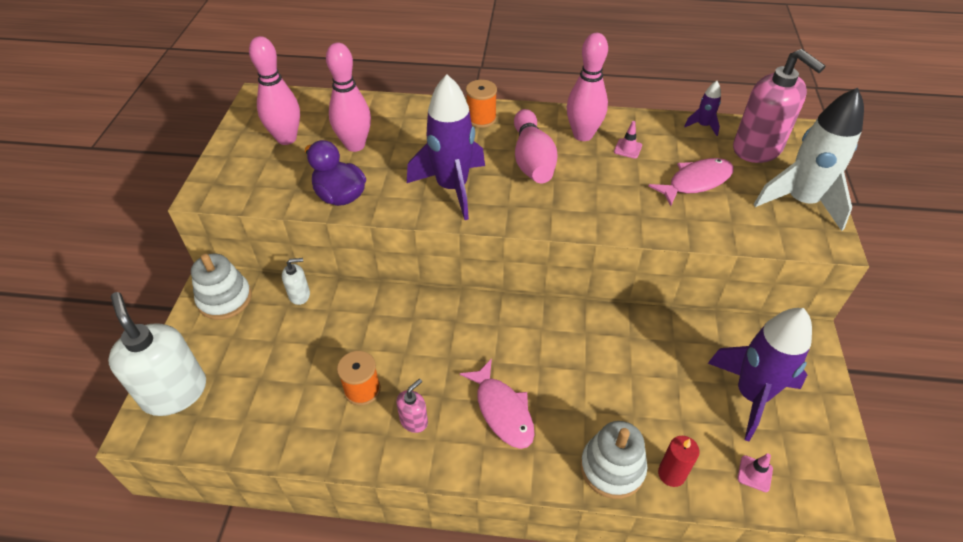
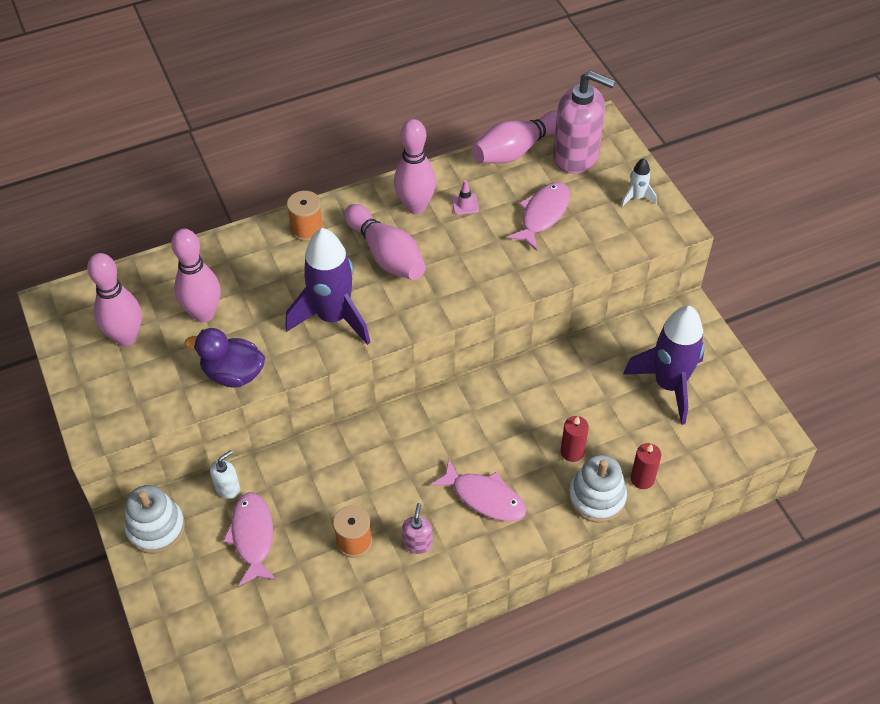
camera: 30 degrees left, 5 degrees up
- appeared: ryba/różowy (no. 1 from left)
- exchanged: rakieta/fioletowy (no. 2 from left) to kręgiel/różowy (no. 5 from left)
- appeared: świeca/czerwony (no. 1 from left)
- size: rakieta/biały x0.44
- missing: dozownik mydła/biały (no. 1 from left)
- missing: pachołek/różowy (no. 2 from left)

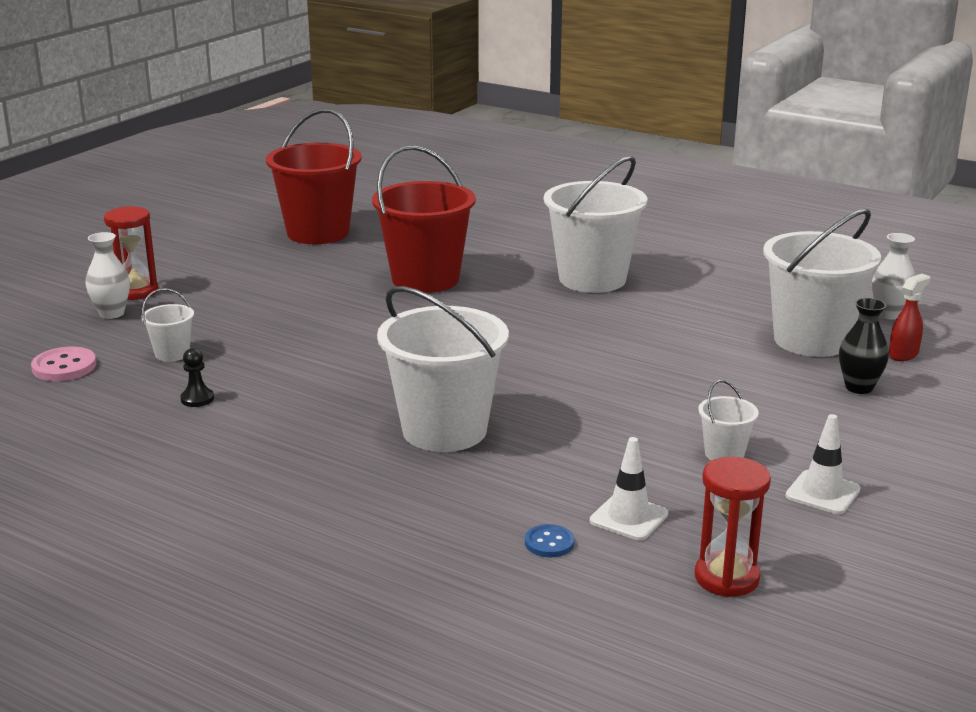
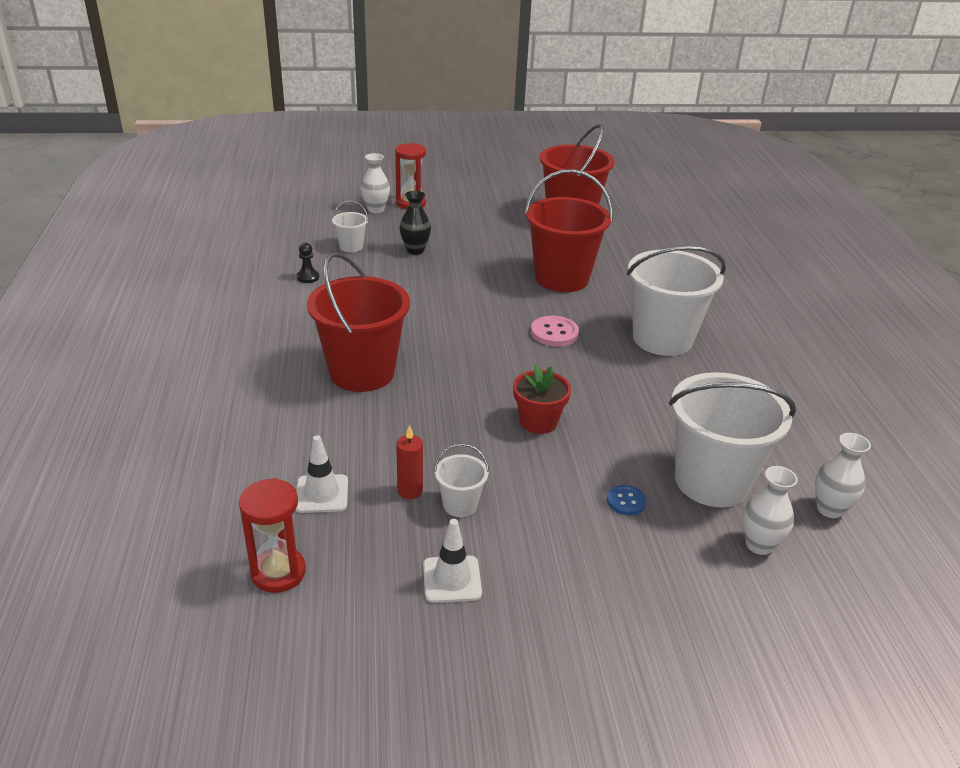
camera: 50 degrees right, 10 degrees up
- colour: wiadro/biały (no. 2 from left) to wiadro/czerwony (no. 1 from left)
- appeared: świeca/czerwony
- relocated: wazon/czarny
- appeared: doniczka/czerwony
- relocated: guzik/różowy
- relocated: guzik/niebieski
- exchanged: spryskiwacz/czerwony to wazon/biały (no. 2 from left)

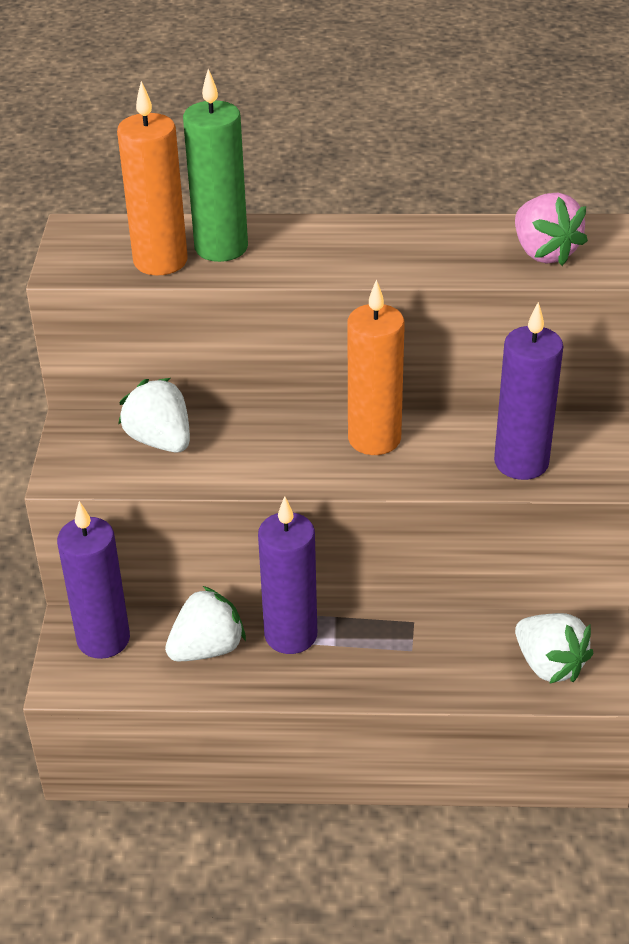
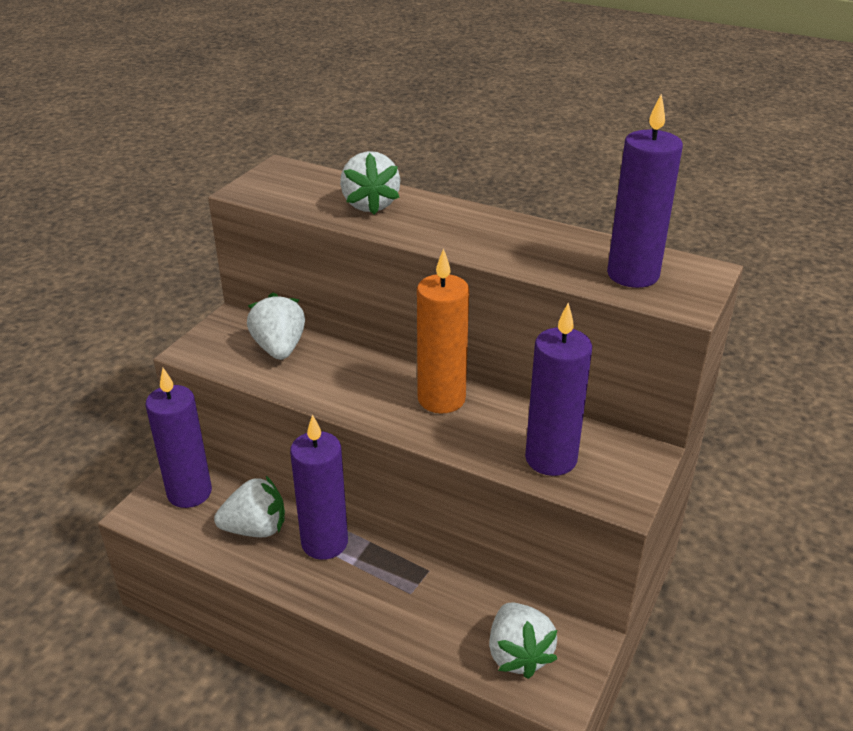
camera: 25 degrees right, 5 degrees down
- exchanged: świeca/zielony to truskawka/biały (no. 3 from left)
- exchanged: truskawka/różowy to świeca/fioletowy (no. 4 from left)
- missing: świeca/pomarańczowy (no. 1 from left)

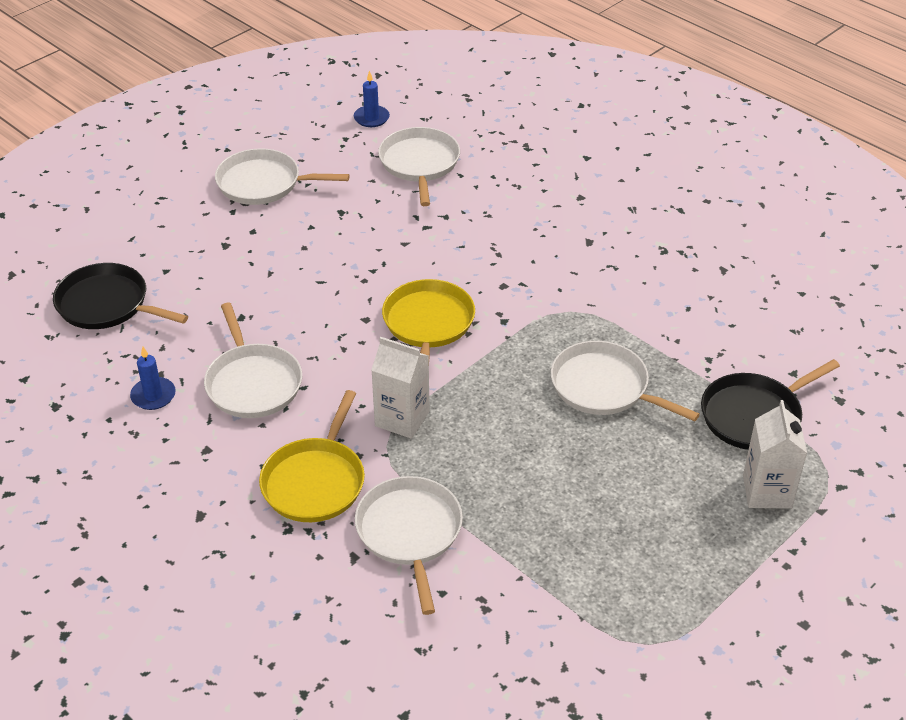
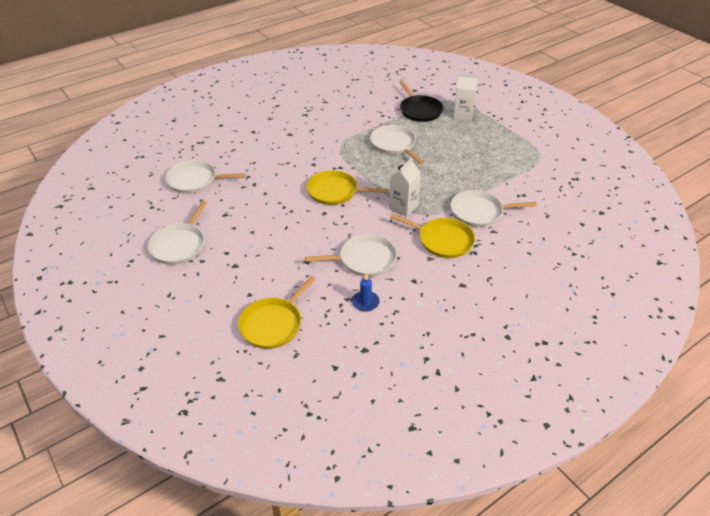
camera: 80 degrees left, 0 degrees up
- colour: patelnia/czarny (no. 1 from left) to patelnia/żółty (no. 1 from left)
- spun: patelnia/biały (no. 5 from left in the first image) 105 degrees clockwise
- missing: świeca/niebieski (no. 2 from left)

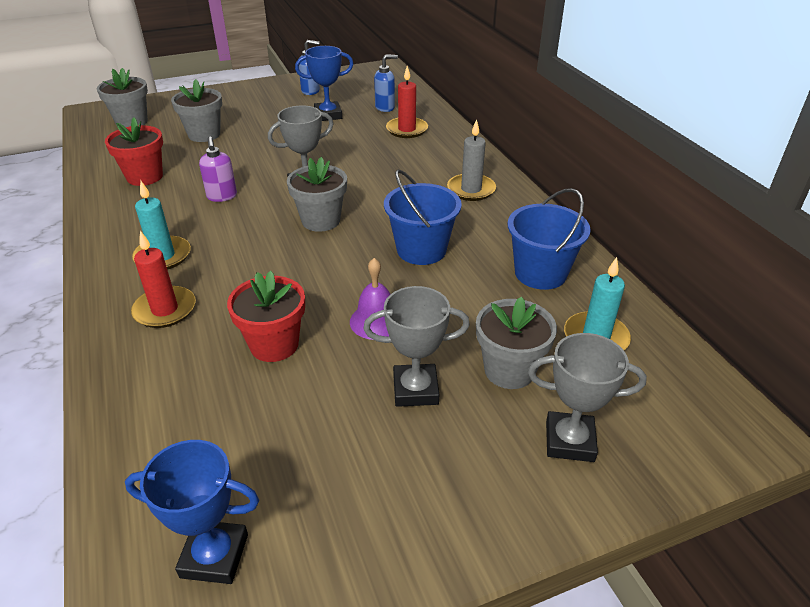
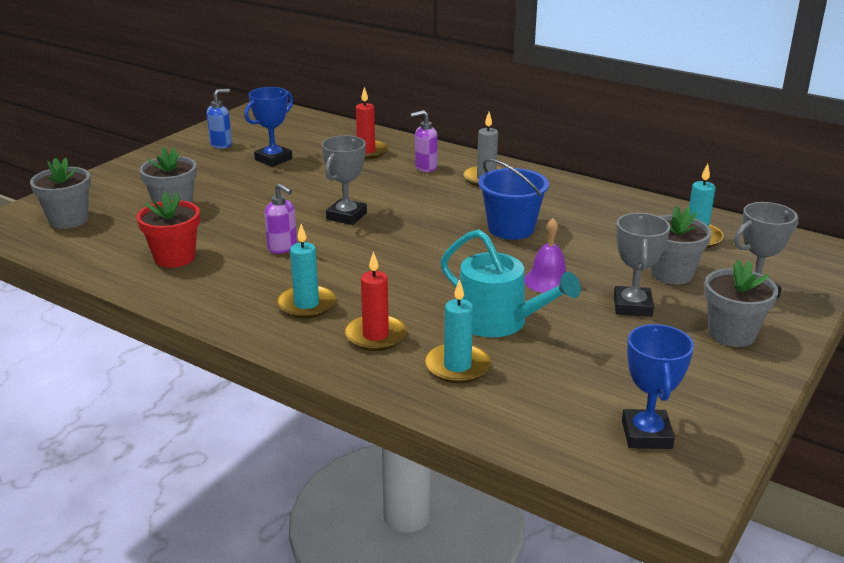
camera: 35 degrees left, 10 degrees down
- appeared: dozownik mydła/fioletowy (no. 2 from left)
- appeared: świeca/turkusowy (no. 2 from left)
- exchanged: doniczka/czerwony (no. 2 from left) to konewka/turkusowy
- spun: puchar/szary (no. 2 from left) 45 degrees counterclockwise
- spun: puchar/niebieski (no. 1 from left in the first image) 60 degrees counterclockwise
- relocated: doniczka/szary (no. 3 from left in the first image) to doniczka/szary (no. 4 from left)
- missing: dozownik mydła/niebieski (no. 2 from left)
- missing: wiadro/niebieski (no. 2 from left)

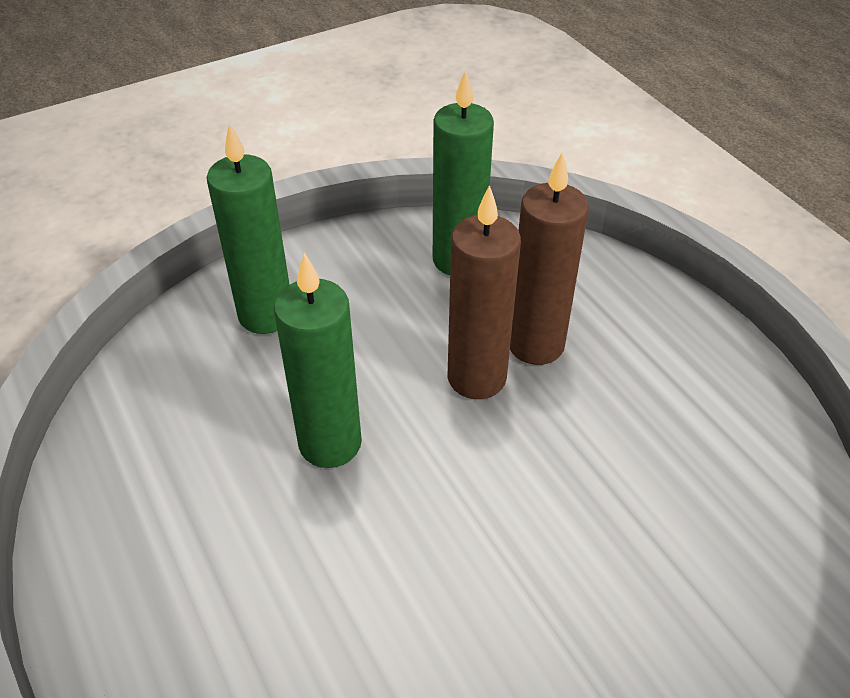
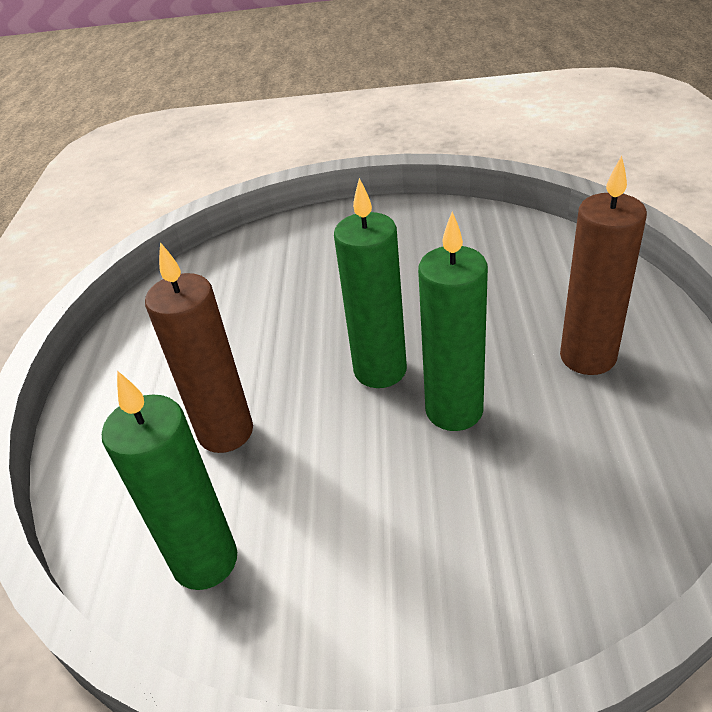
camera: 145 degrees left, 5 degrees down
- relocated: świeca/zielony (no. 1 from left in the first image) to świeca/zielony (no. 2 from left)
- relocated: świeca/brązowy (no. 1 from left in the first image) to świeca/brązowy (no. 2 from left)

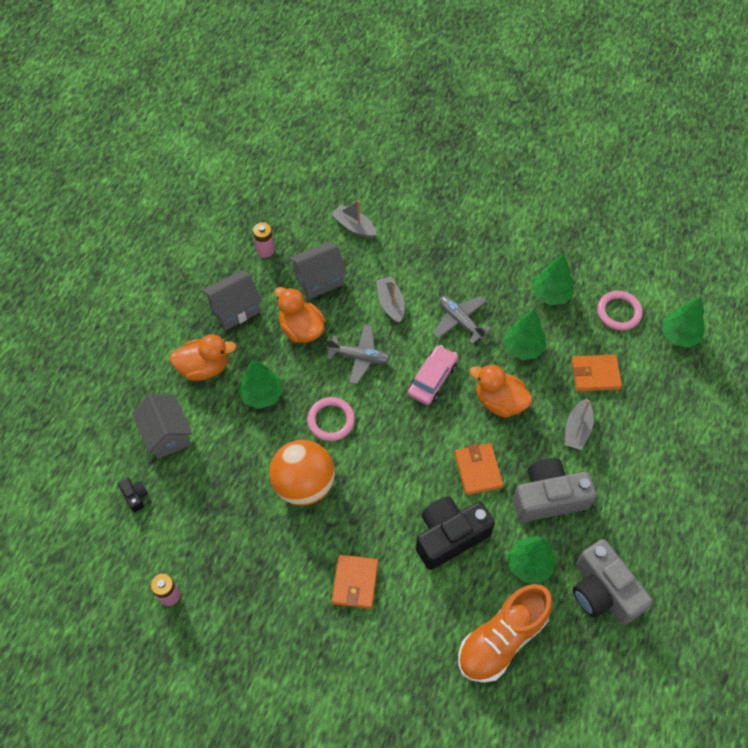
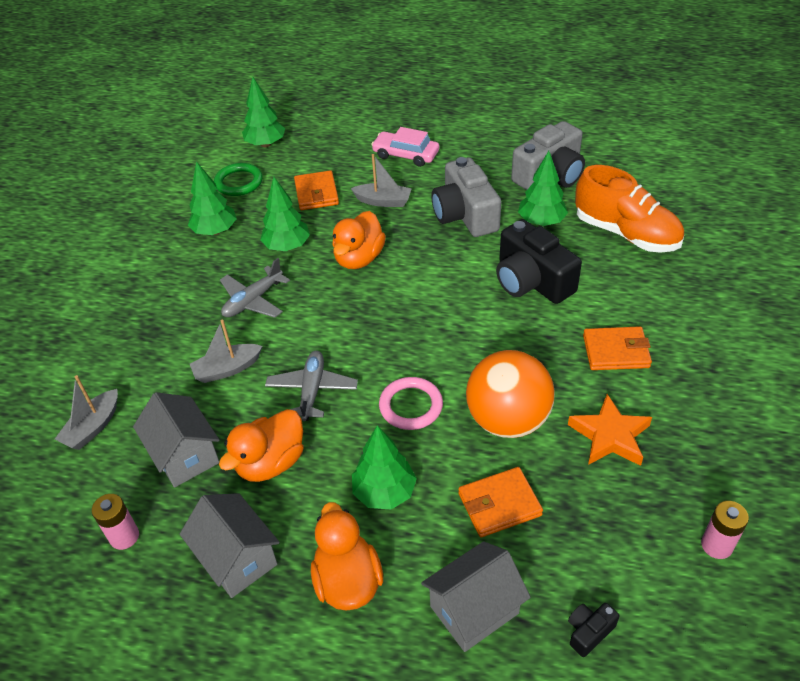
camera: 95 degrees left, 15 degrees down
- colour: pierścień/różowy (no. 2 from left) to pierścień/zielony
- relocated: samochód/różowy
- relocated: portfel/pomarańczowy (no. 2 from left)
- appeared: gwiazda/pomarańczowy

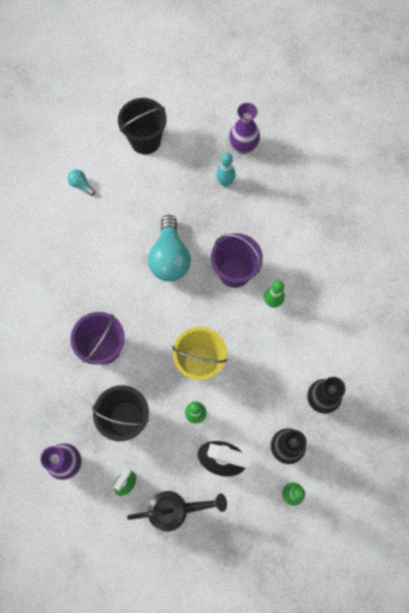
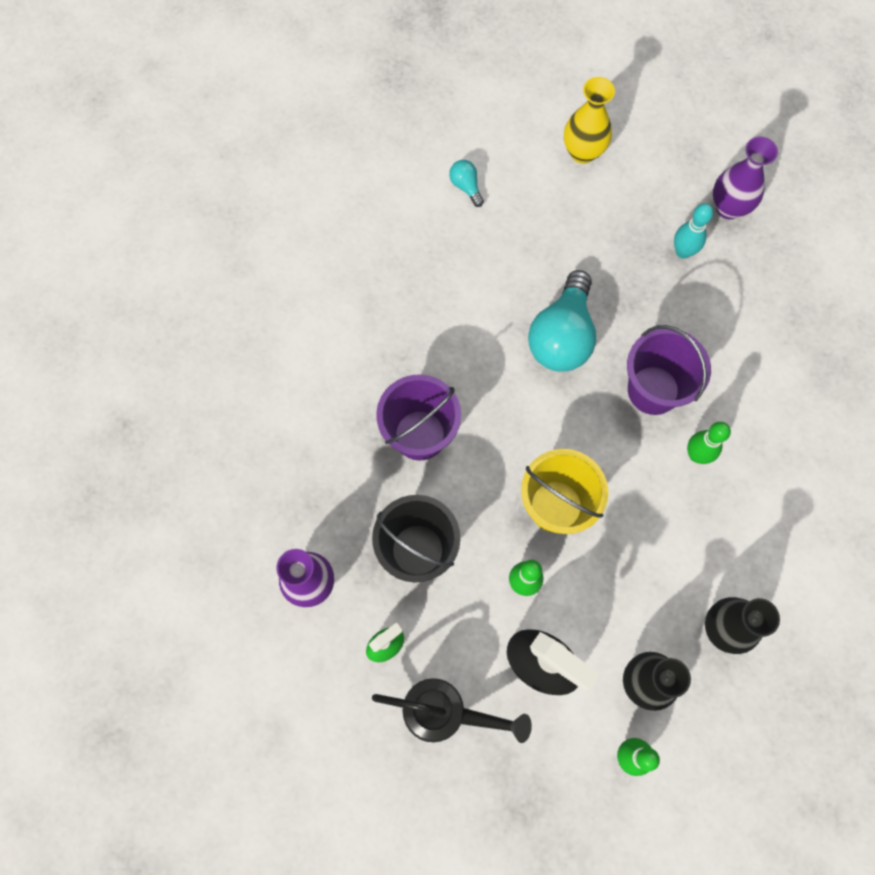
camera: 20 degrees right, 0 degrees up
- exchanged: wiadro/czarny (no. 2 from left) to wazon/żółty

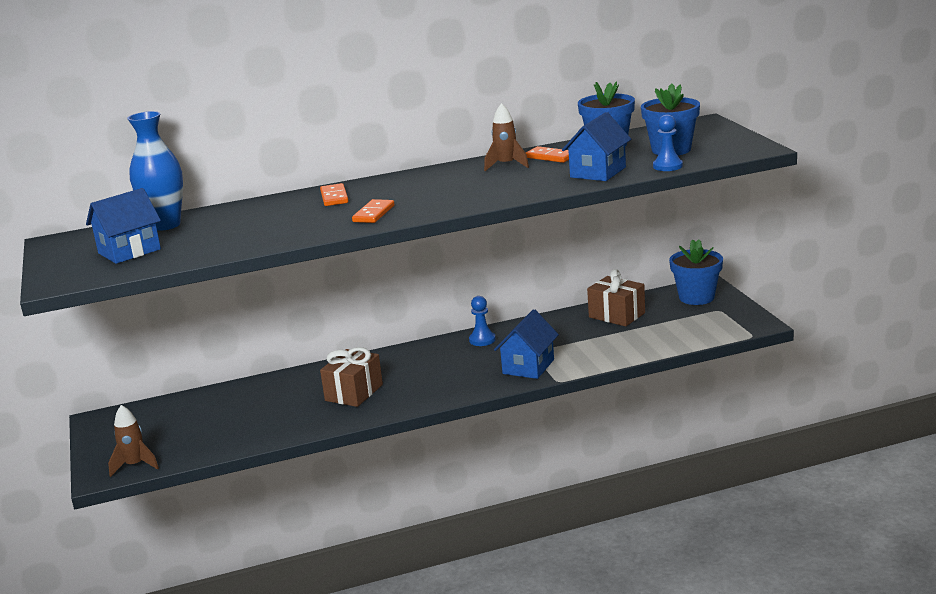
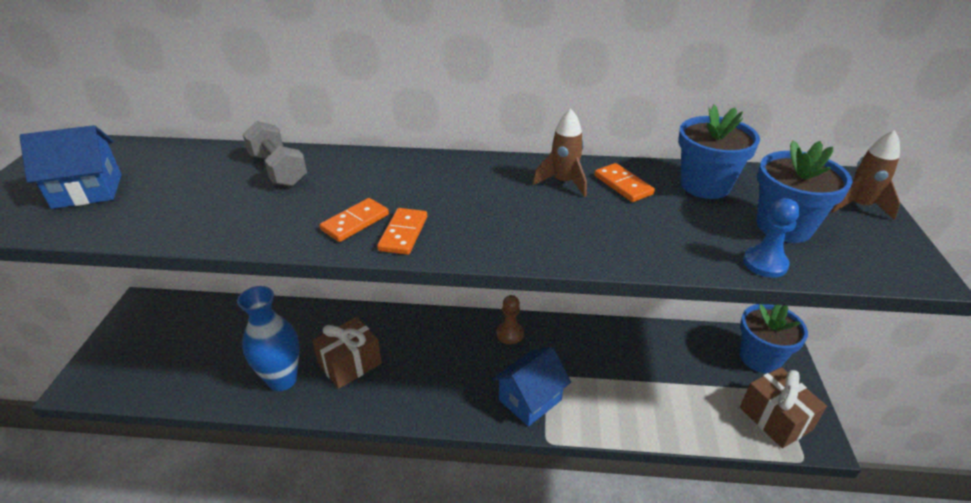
camera: 20 degrees right, 15 degrees up
- relocated: wazon/niebieski
- appeared: hantel/szary
- relocated: kostka domina/pomarańczowy (no. 1 from left in the first image) to kostka domina/pomarańczowy (no. 2 from left)
- colour: pionek/niebieski (no. 1 from left) to pionek/brązowy
- relocated: prezent/brązowy (no. 2 from left)
- relocated: rakieta/brązowy (no. 1 from left in the first image) to rakieta/brązowy (no. 2 from left)
- missing: domek/niebieski (no. 3 from left)

